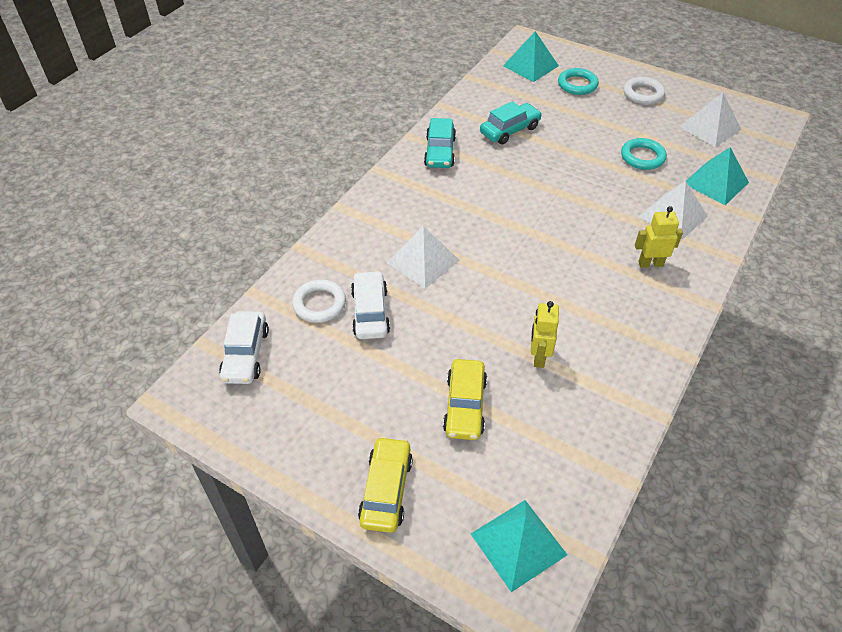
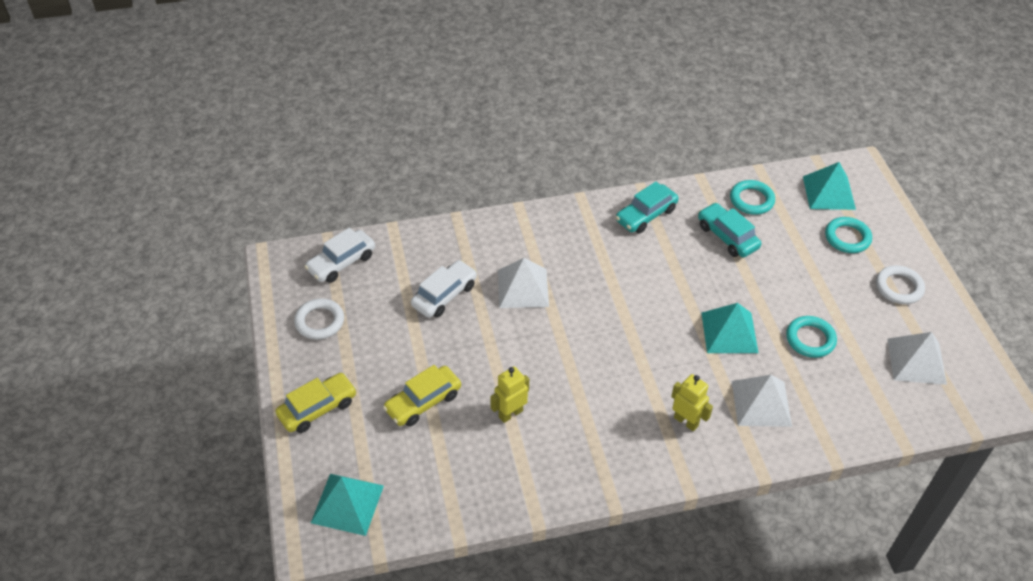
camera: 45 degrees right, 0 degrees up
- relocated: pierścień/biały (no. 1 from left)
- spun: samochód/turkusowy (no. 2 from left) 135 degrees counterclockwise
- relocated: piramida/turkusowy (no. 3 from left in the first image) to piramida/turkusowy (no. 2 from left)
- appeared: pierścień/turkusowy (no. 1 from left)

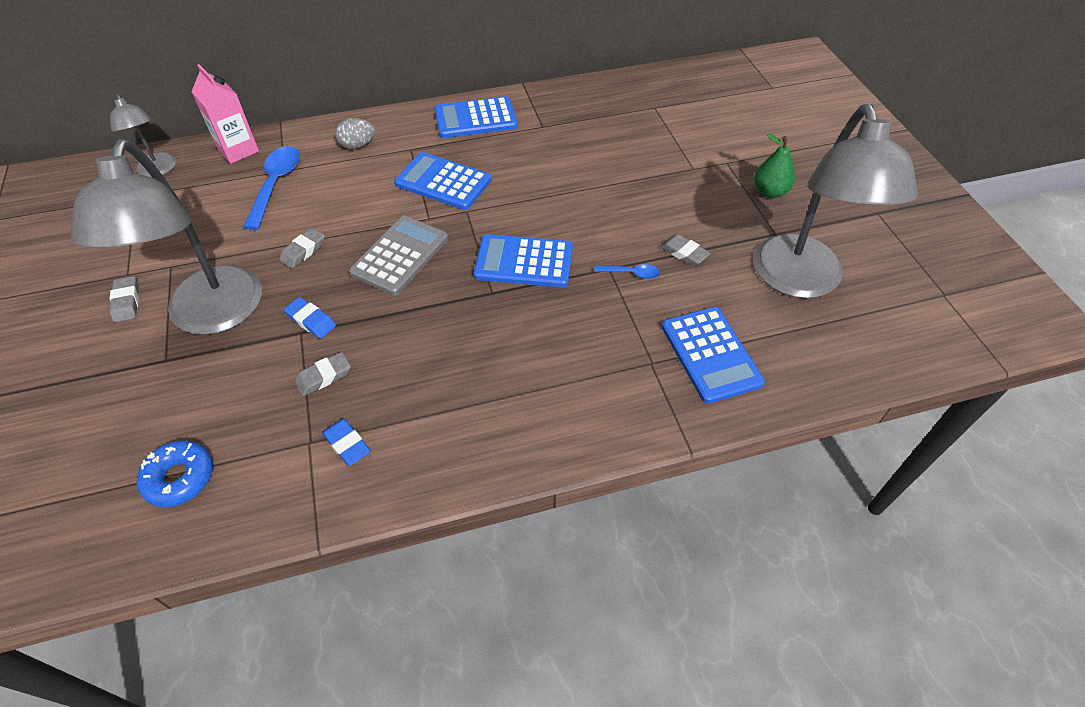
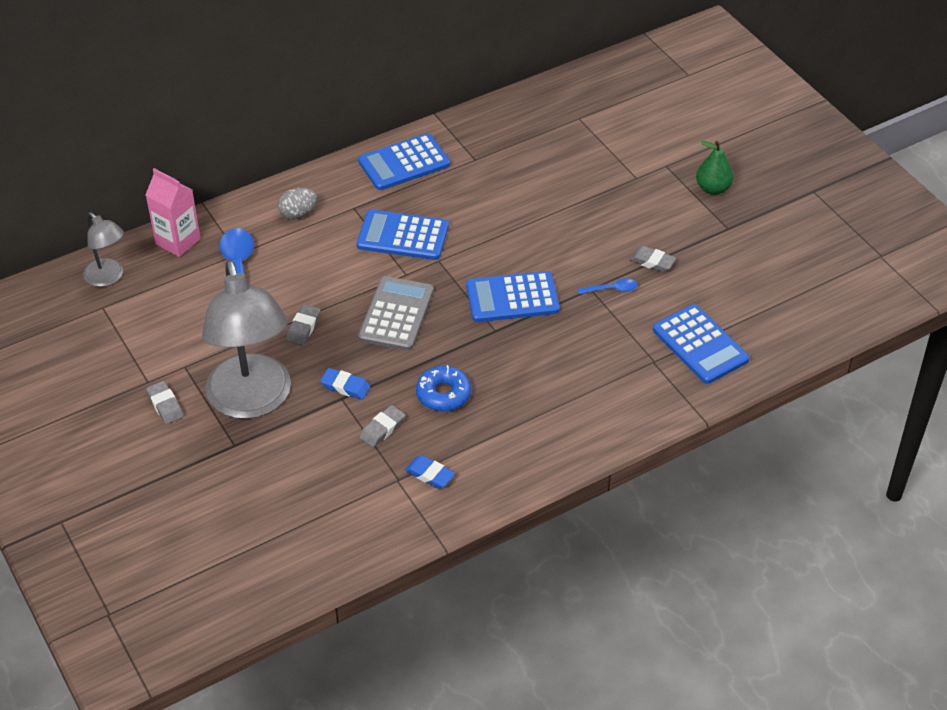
camera: 15 degrees left, 5 degrees down
- relocated: donut/niebieski
- missing: lampka/szary (no. 3 from left)

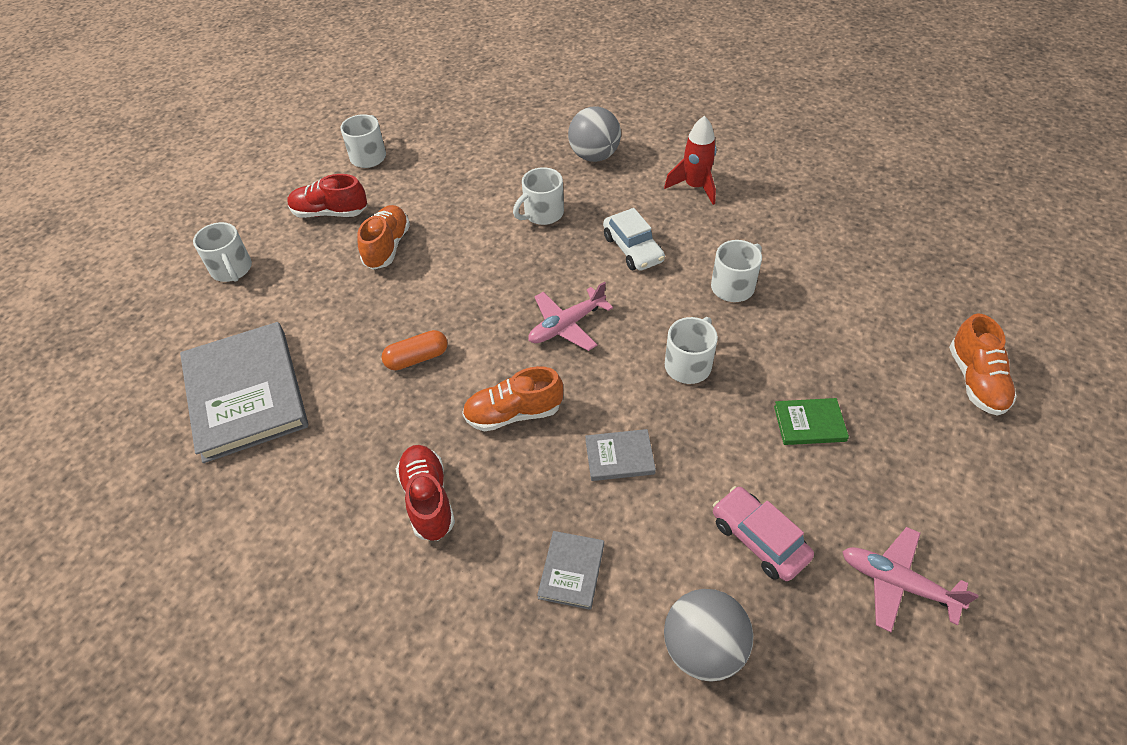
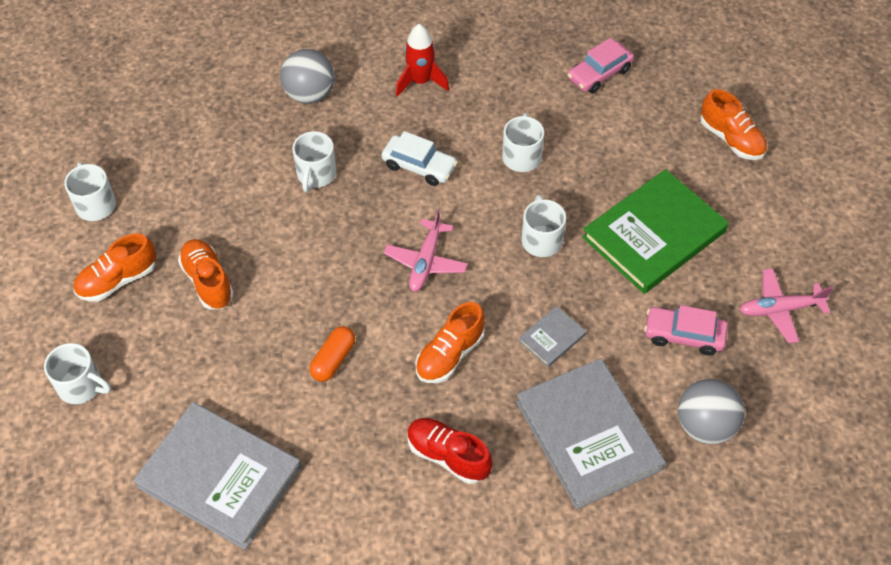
camera: 40 degrees left, 5 degrees up
- colour: but/czerwony (no. 1 from left) to but/pomarańczowy (no. 1 from left)
- size: książka/szary (no. 2 from left in the first image) x2.26
- appeared: samochód/różowy (no. 1 from left)
- size: książka/zielony x2.26

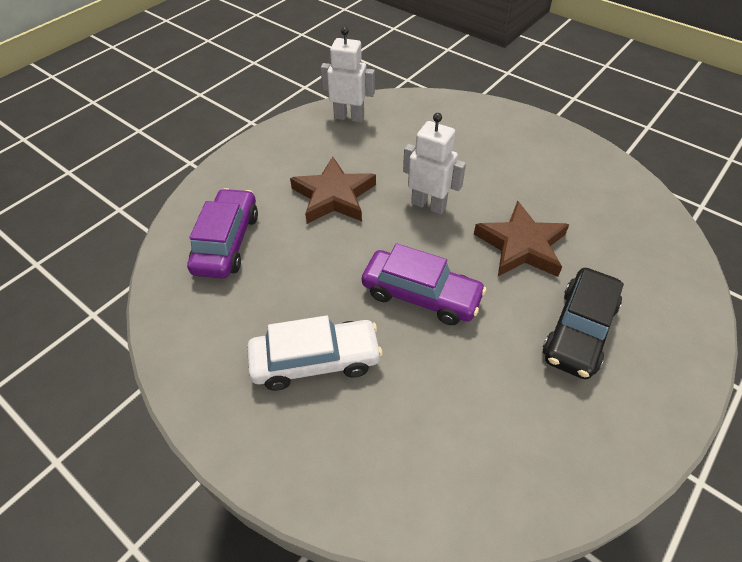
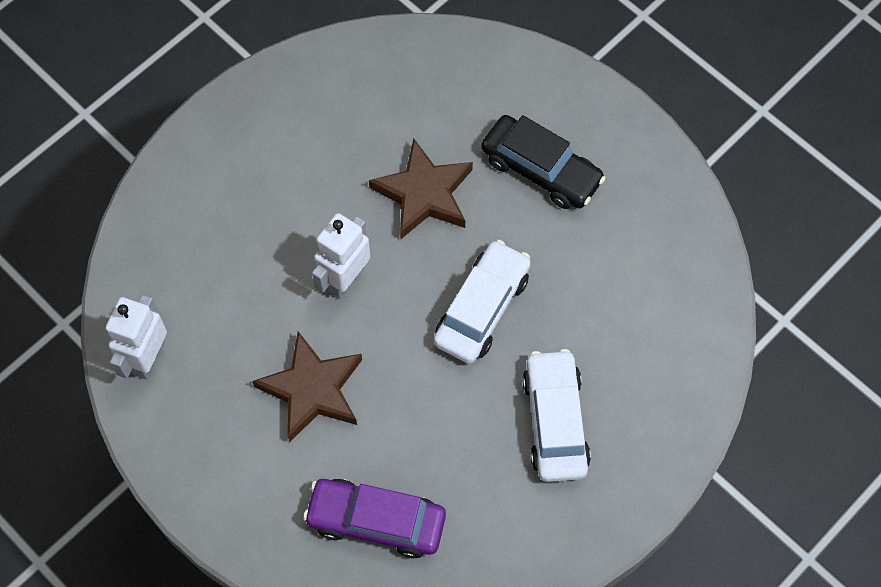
camera: 85 degrees left, 15 degrees up
- colour: samochód/fioletowy (no. 2 from left) to samochód/biały (no. 1 from left)

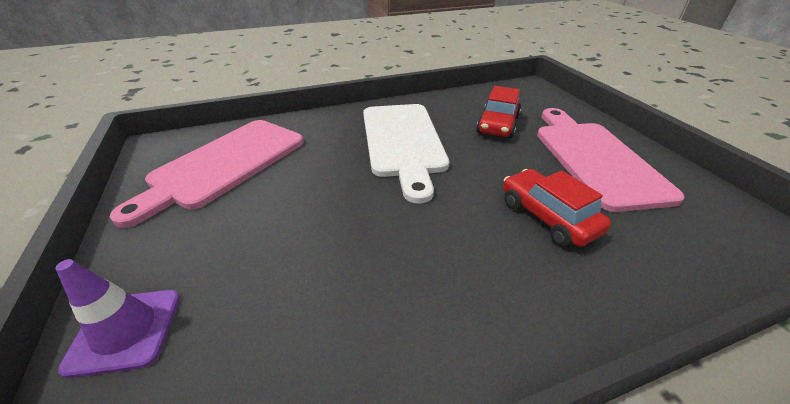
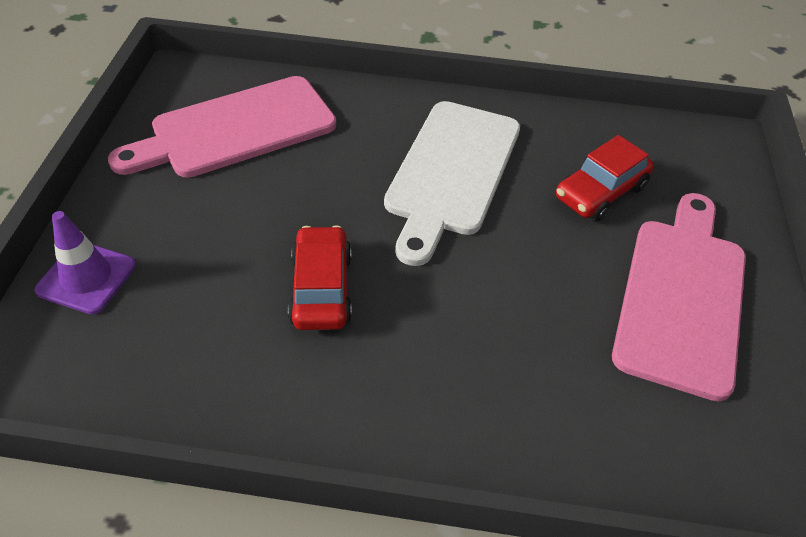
camera: 25 degrees right, 10 degrees up
- relocated: samochód/czerwony (no. 2 from left in the first image) to samochód/czerwony (no. 1 from left)

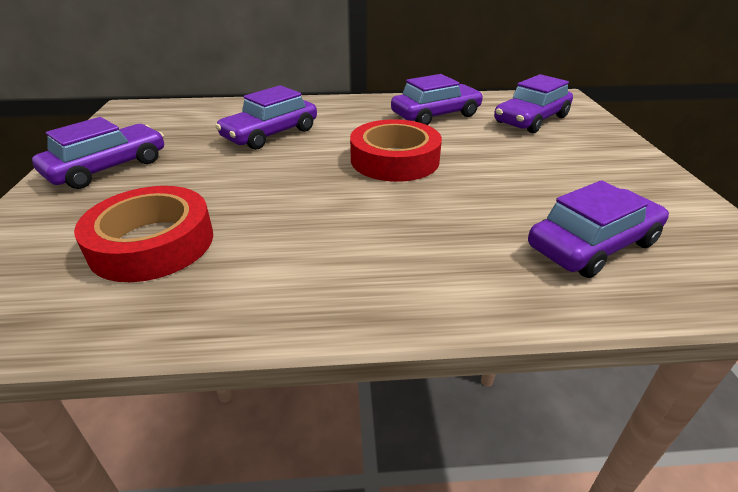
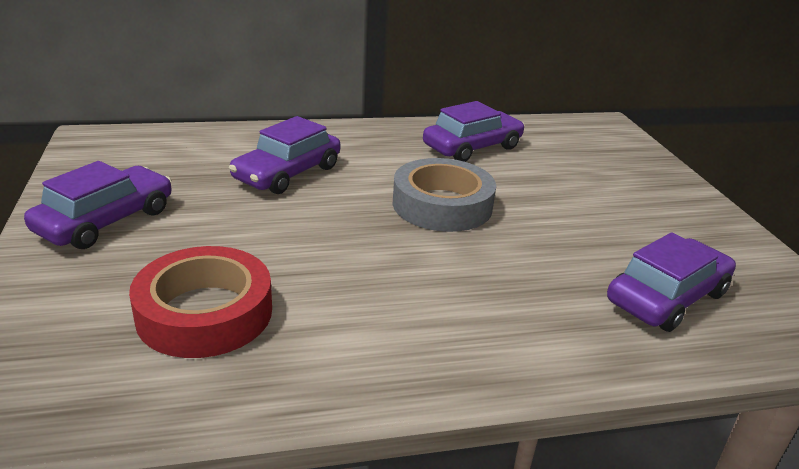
camera: 10 degrees left, 5 degrees down
- colour: taśma klejąca/czerwony (no. 2 from left) to taśma klejąca/szary
- missing: samochód/fioletowy (no. 4 from left)

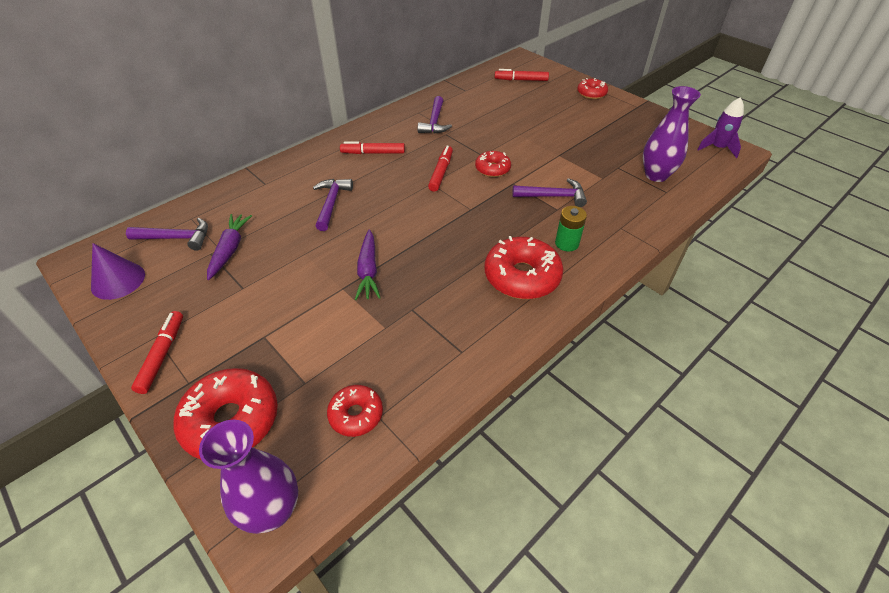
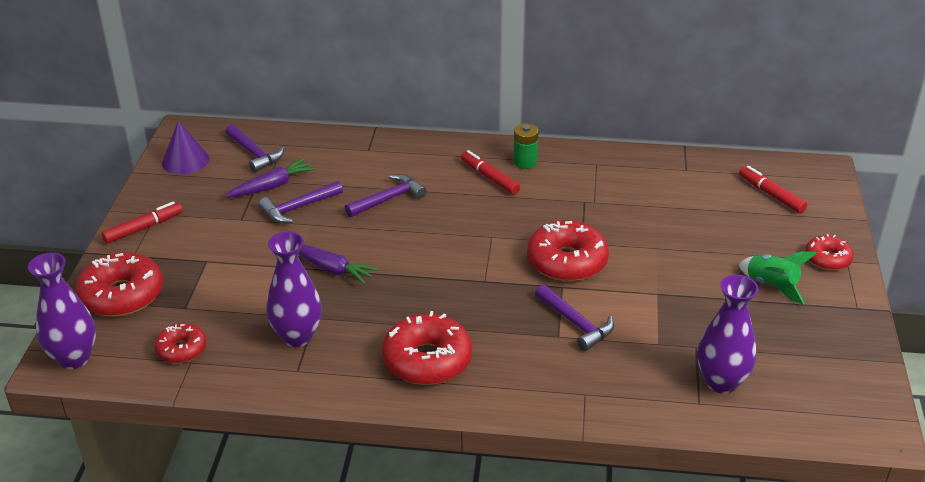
camera: 50 degrees right, 10 degrees down
- relocated: młotek/fioletowy (no. 3 from left in the first image) to młotek/fioletowy (no. 2 from left)
- appeared: wazon/fioletowy (no. 2 from left)
- spun: marchewka/fioletowy (no. 2 from left) 105 degrees counterclockwise
- relocated: bateria/zielony
- size: donut/czerwony (no. 3 from left in the first image) x1.74
- appeared: rakieta/zielony
- missing: flamaster/czerwony (no. 3 from left)
- missing: rakieta/fioletowy

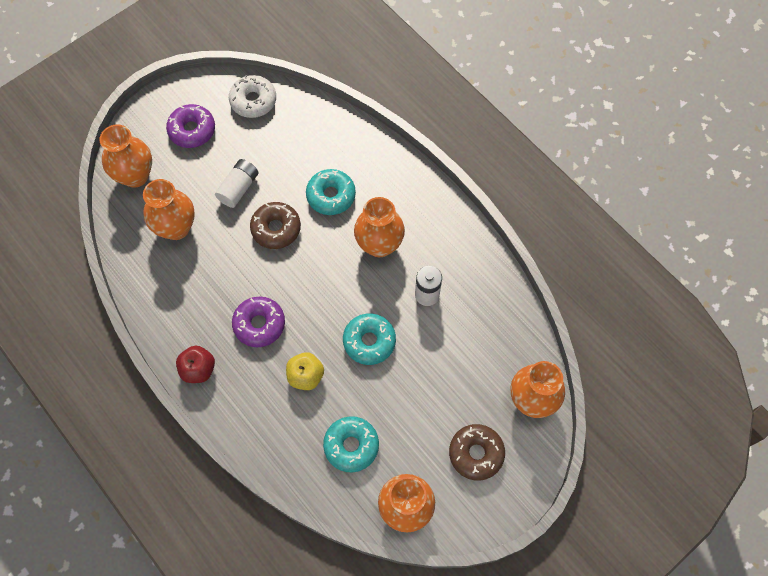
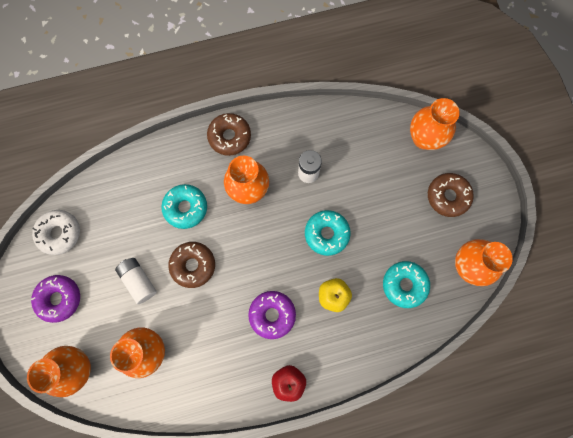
camera: 65 degrees left, 10 degrees up
- appeared: donut/brązowy (no. 2 from left)

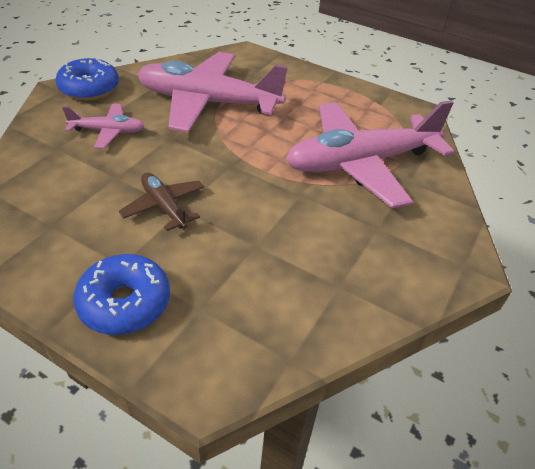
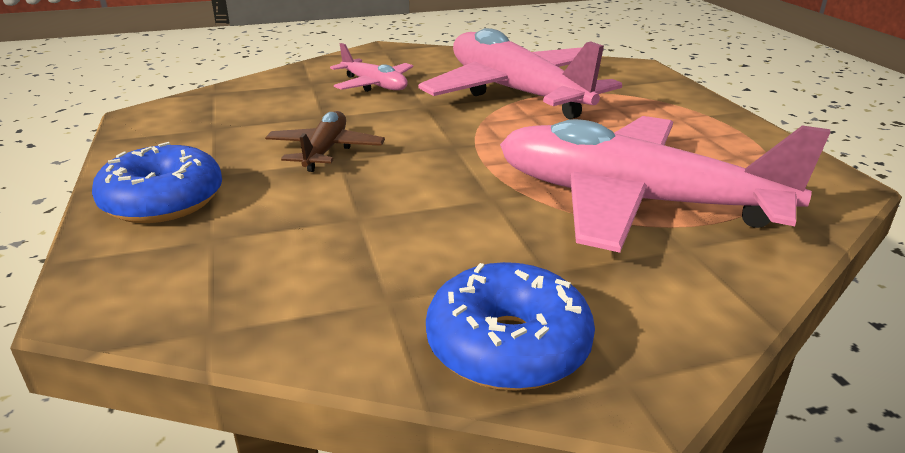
camera: 45 degrees right, 15 degrees down
- relocated: donut/niebieski (no. 1 from left in the first image) to donut/niebieski (no. 2 from left)

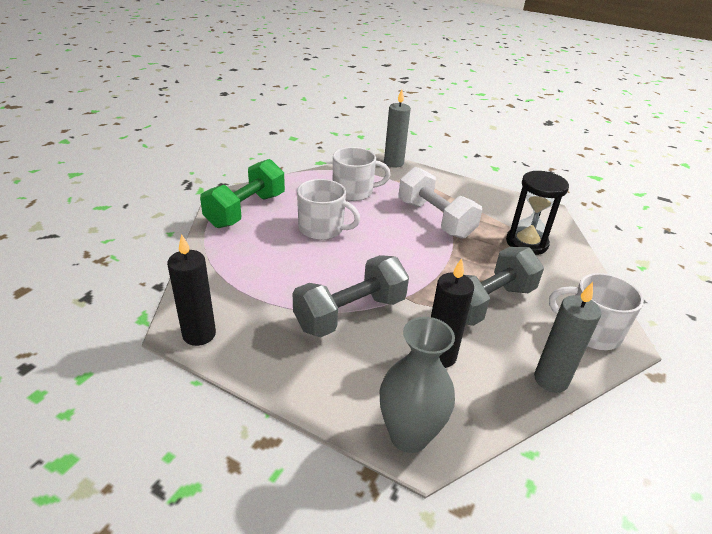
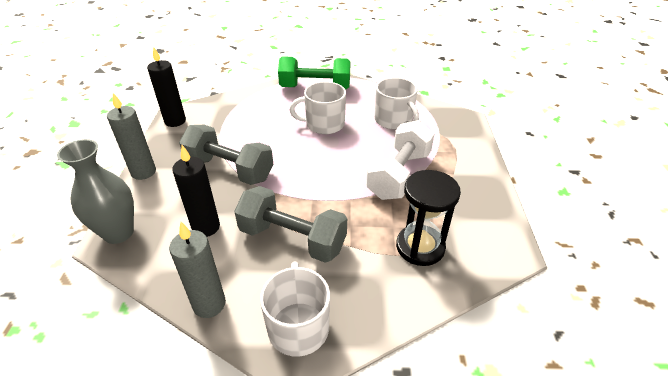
camera: 65 degrees right, 5 degrees up
- relocated: świeca/szary (no. 1 from left)
- spun: kubek/biały (no. 1 from left in the first image) 90 degrees clockwise

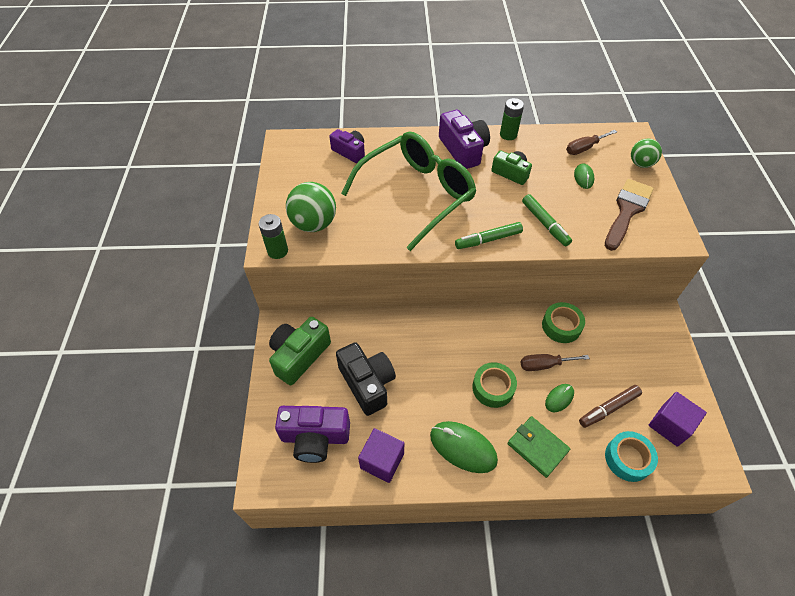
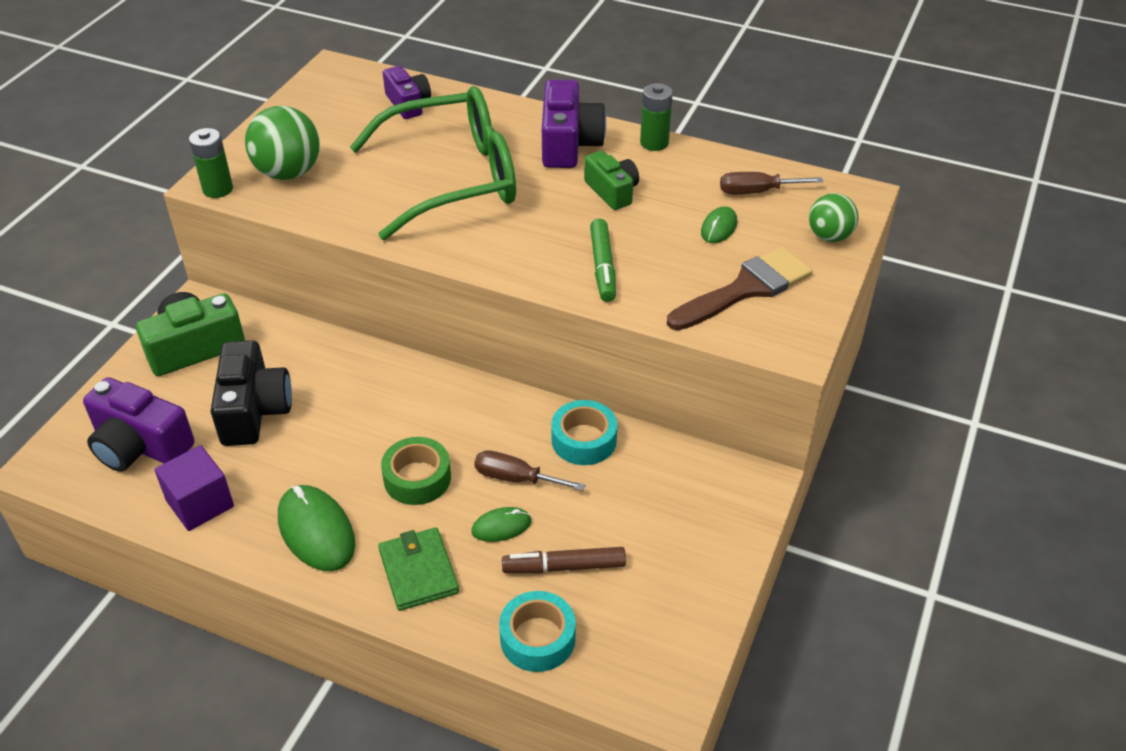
camera: 25 degrees right, 10 degrees down
- colour: taśma klejąca/zielony (no. 2 from left) to taśma klejąca/turkusowy (no. 2 from left)
- missing: flamaster/zielony (no. 1 from left)
- missing: sześcian/fioletowy (no. 2 from left)

